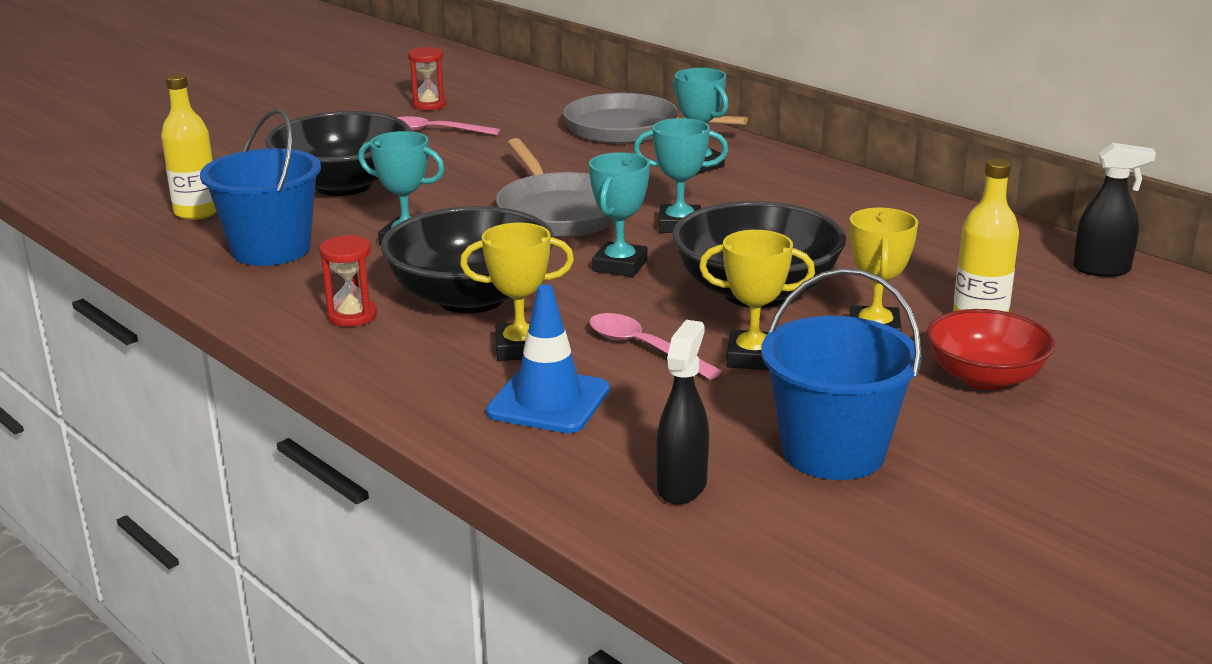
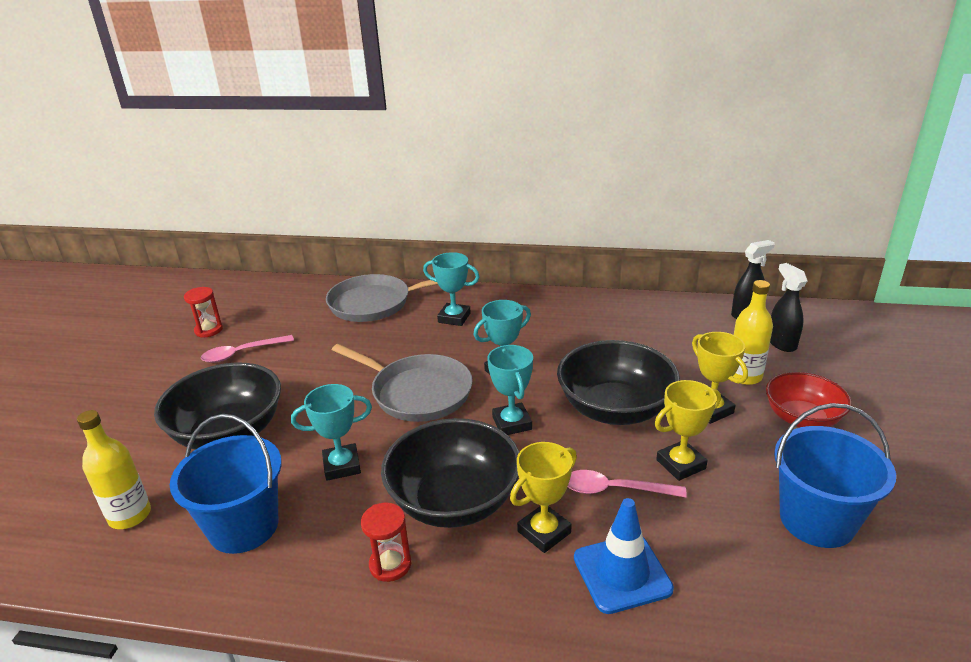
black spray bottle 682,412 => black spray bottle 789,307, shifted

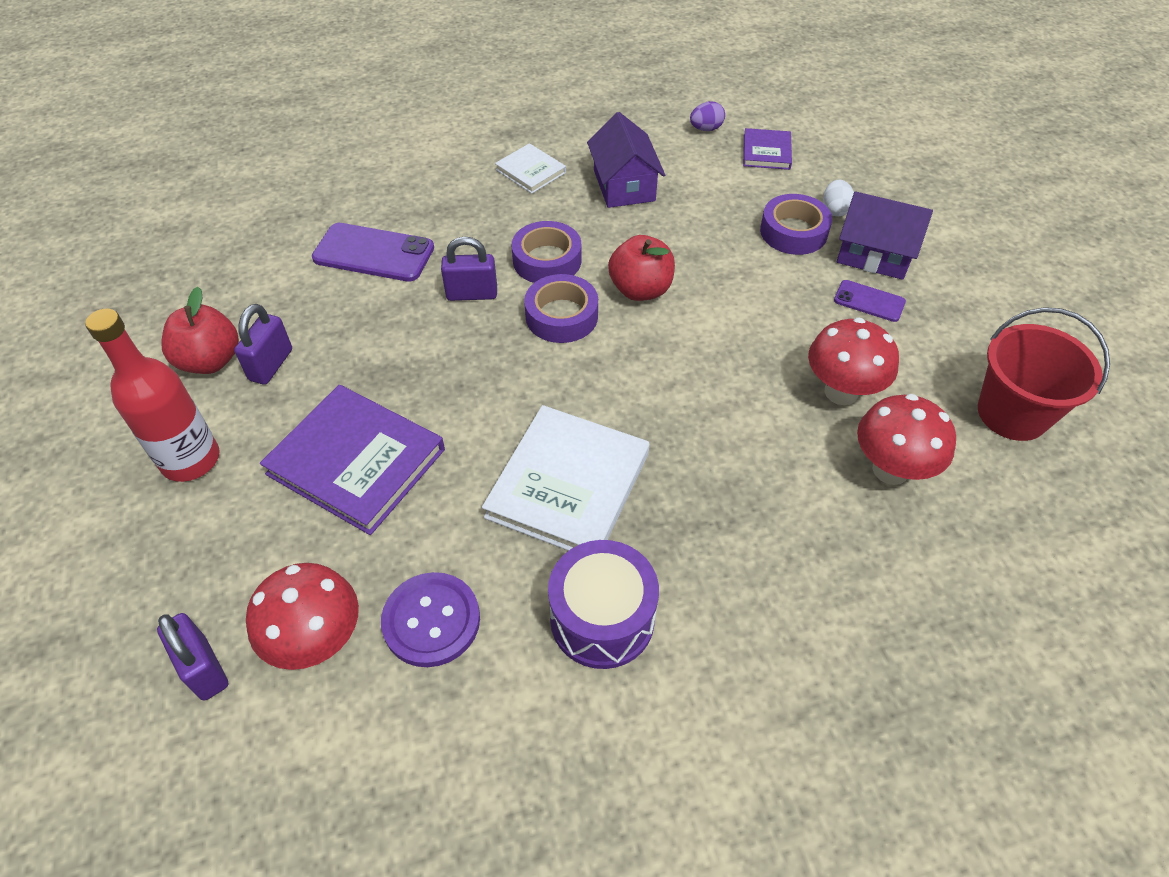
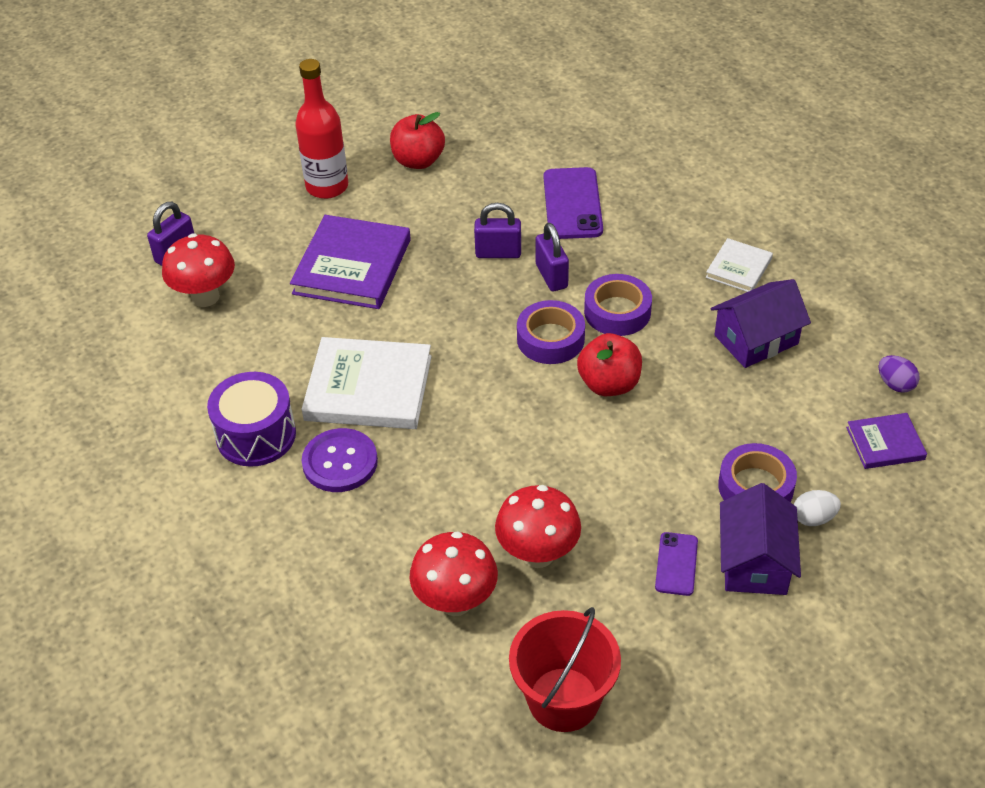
purple padlock 263,344 => purple padlock 497,230, shifted
purple button 430,619 => purple button 339,460, shifted

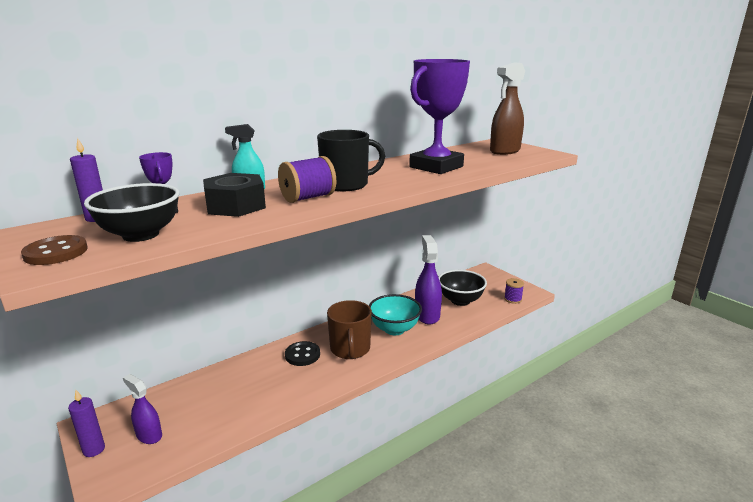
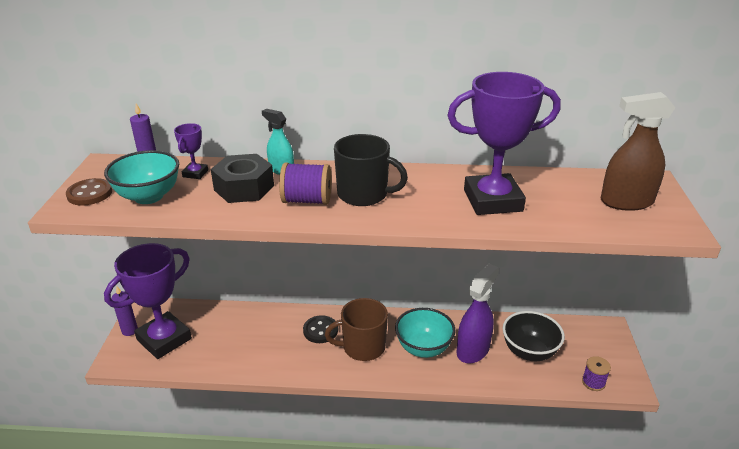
black bowl 132,212 => turquoise bowl 141,177
purple spray bottle 142,409 => purple trophy 148,301
brown mug 349,329 => brown mug 356,329, 45 degrees clockwise

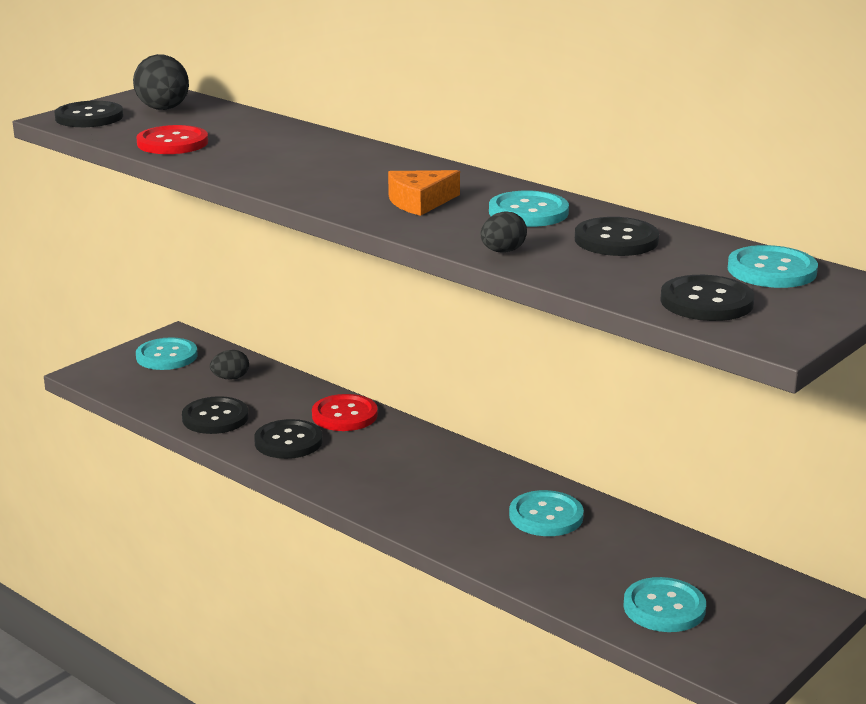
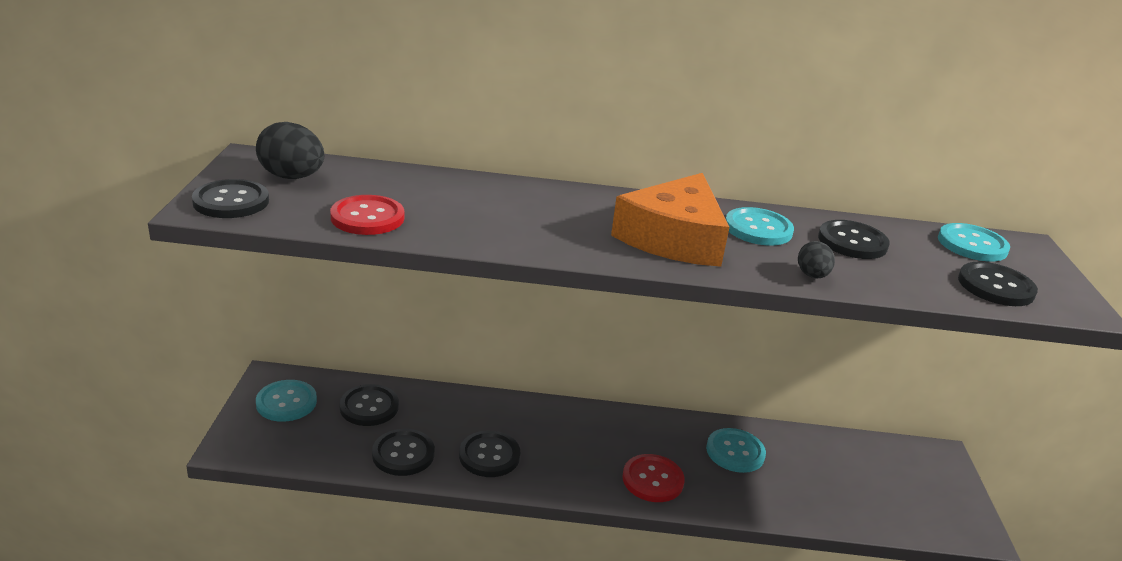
black egg 229,365 => black button 369,405
red button 345,412 => red button 653,478, shifted
orange cheese 424,193 => orange cheese 670,220, x1.88
turquoise button 664,604 => nothing

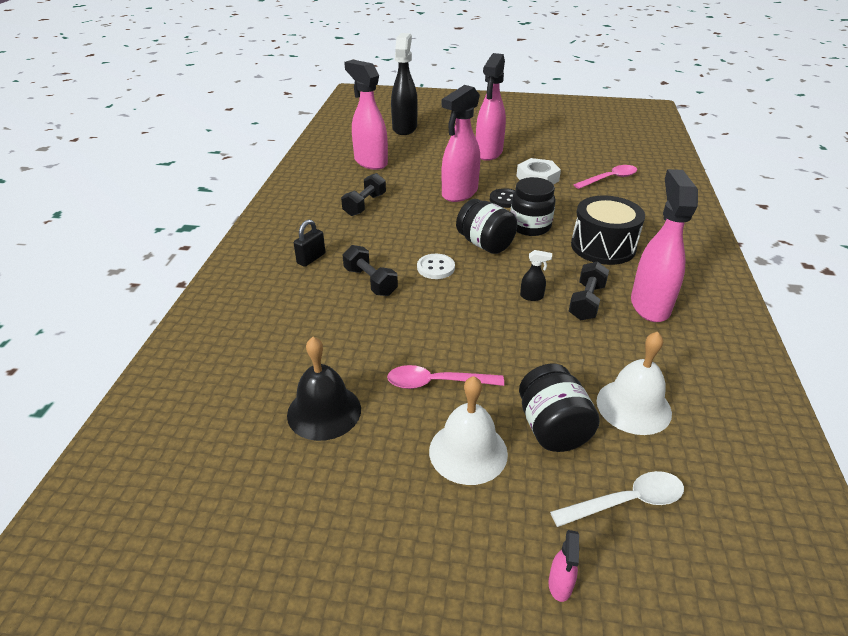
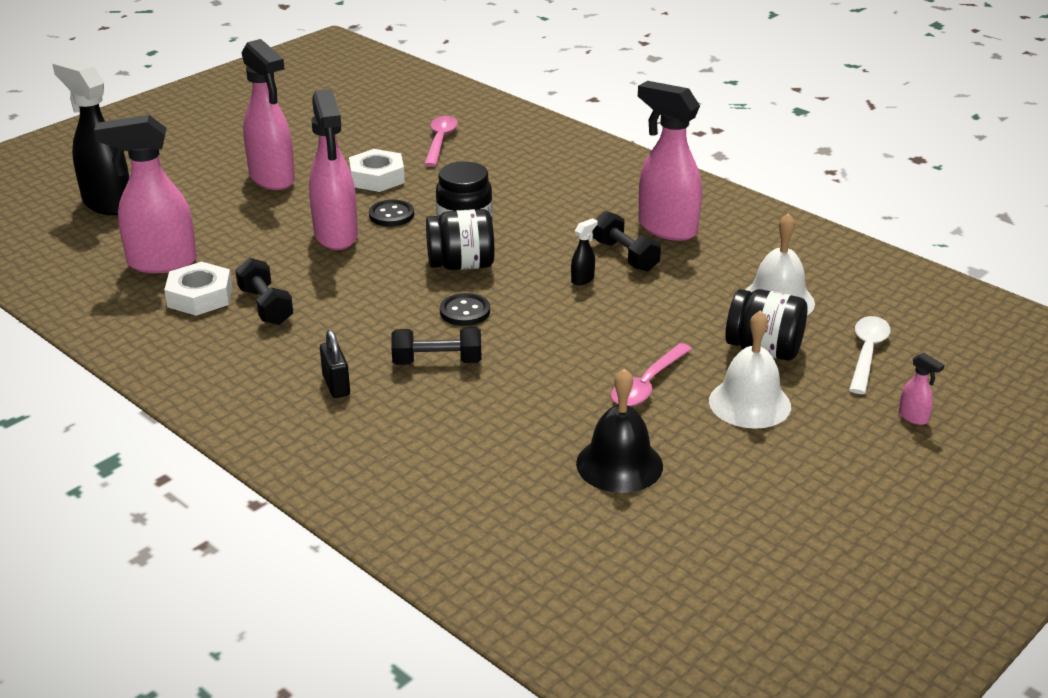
white button 436,266 => black button 465,309
black drum 608,230 => nothing
nothing => white nut 198,289

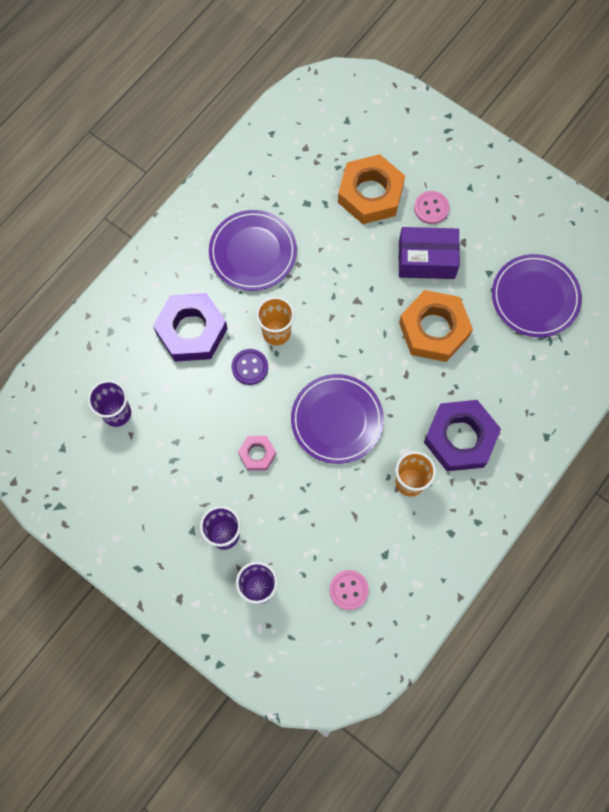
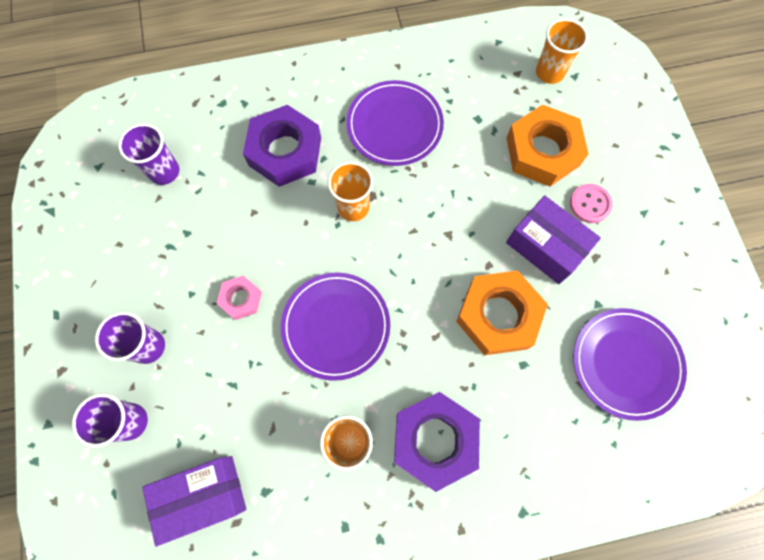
purple button 250,367 => nothing
pink button 349,590 => purple box 194,501
nothing => orange cup 562,51

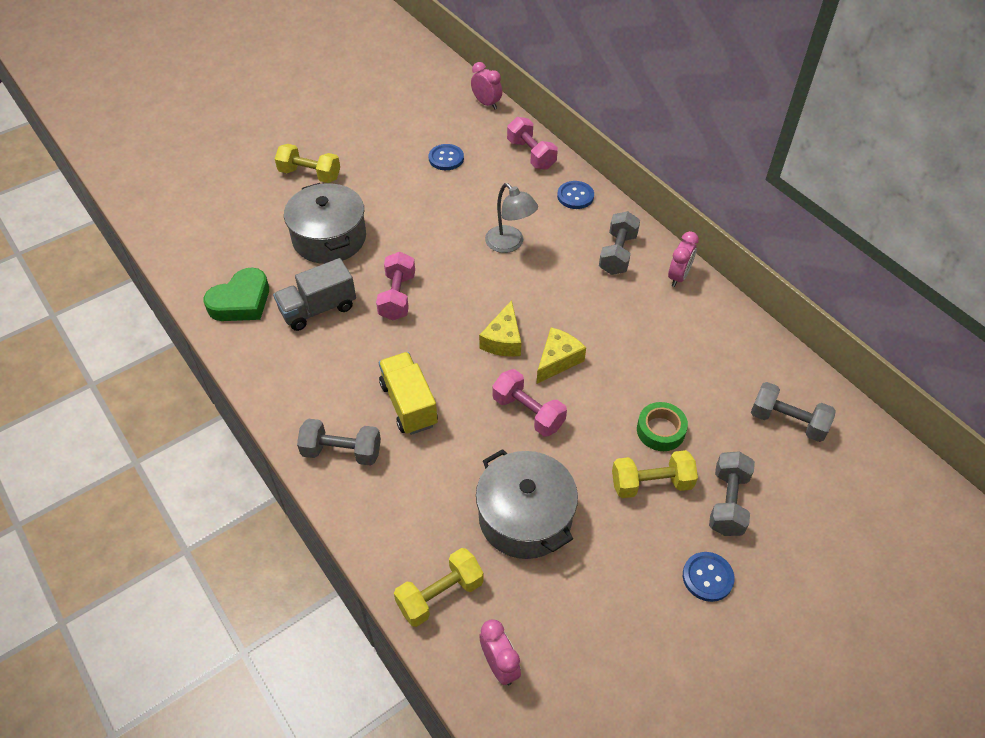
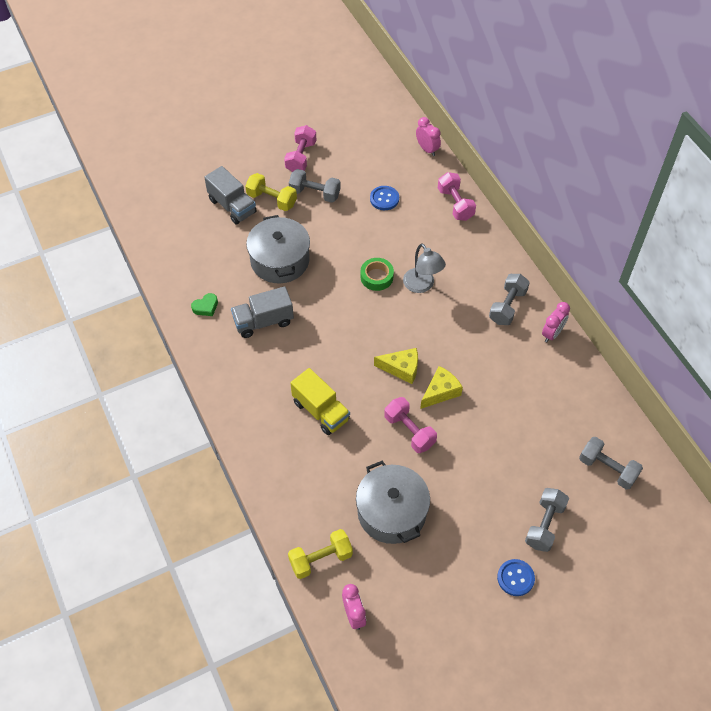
green heart 236,294 => green heart 204,304, x0.53
grey dumbbell 339,442 => grey dumbbell 315,186, shifted
pink dumbbell 395,286 => pink dumbbell 300,148, shifted
yellow truck 408,393 => yellow truck 320,401, 150 degrees clockwise
yellow cheese 500,328 => yellow cheese 396,366, 105 degrees counterclockwise
blue button 575,195 => nothing
yellow dumbbell 655,474 => nothing
green tape 662,426 => green tape 377,274, shifted
nothing => grey truck 230,195

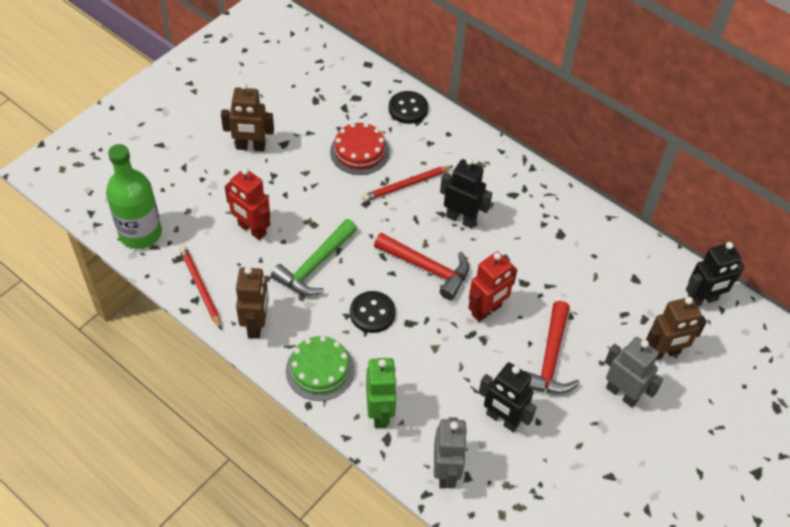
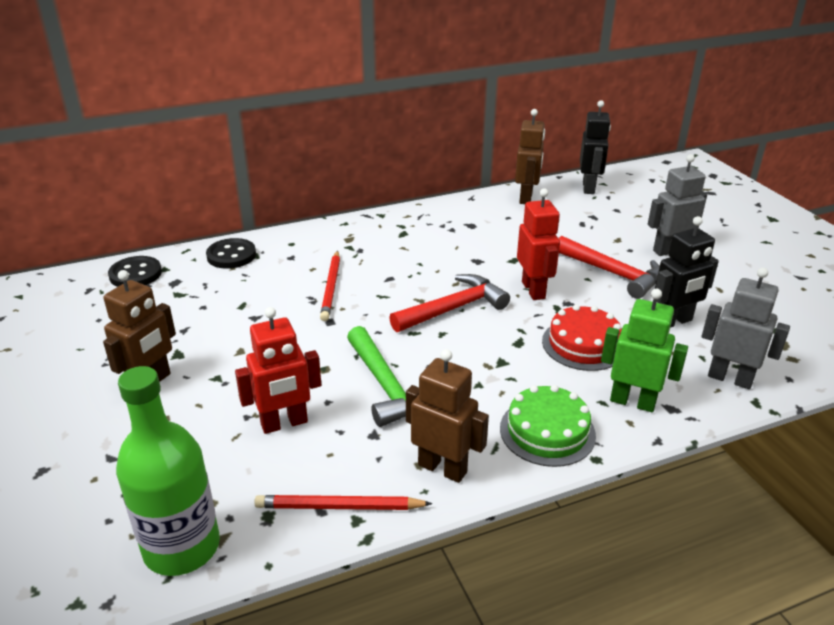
red cake 360,149 => red cake 582,338, shifted
black button 373,312 => black button 135,271, shifted
black robot 466,193 => nothing
brown robot 676,328 => brown robot 530,156, shifted

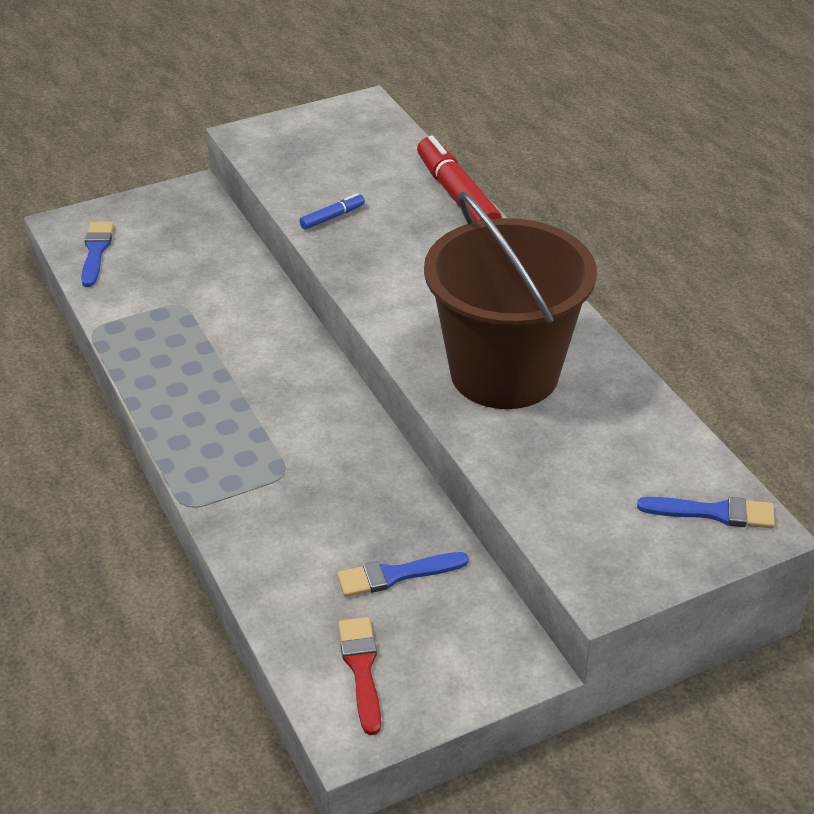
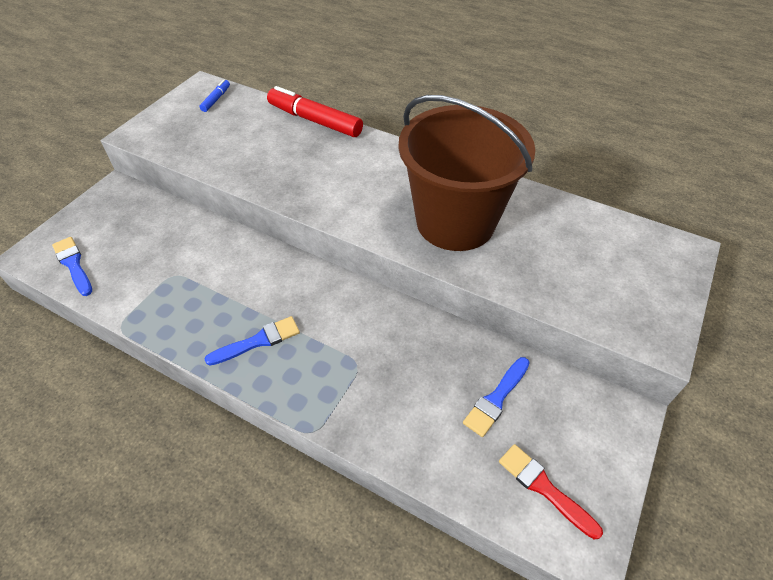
blue marker 332,211 => blue marker 214,95, shifted
blue brush 706,512 => blue brush 252,340, shifted

